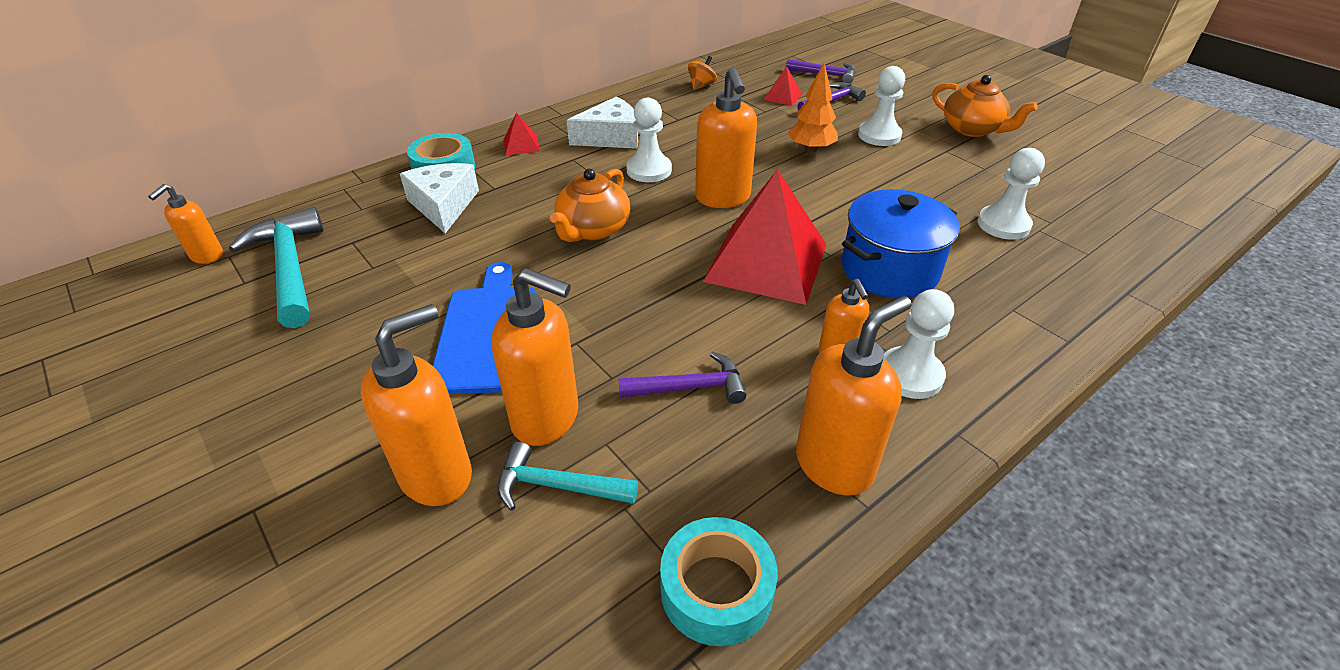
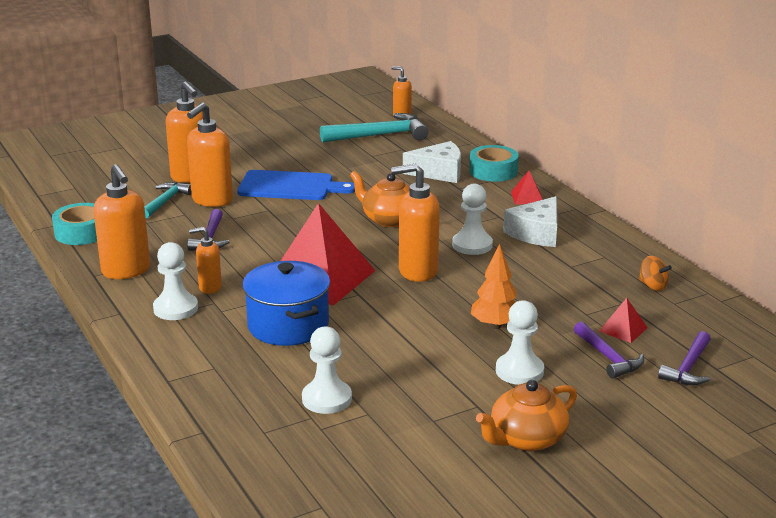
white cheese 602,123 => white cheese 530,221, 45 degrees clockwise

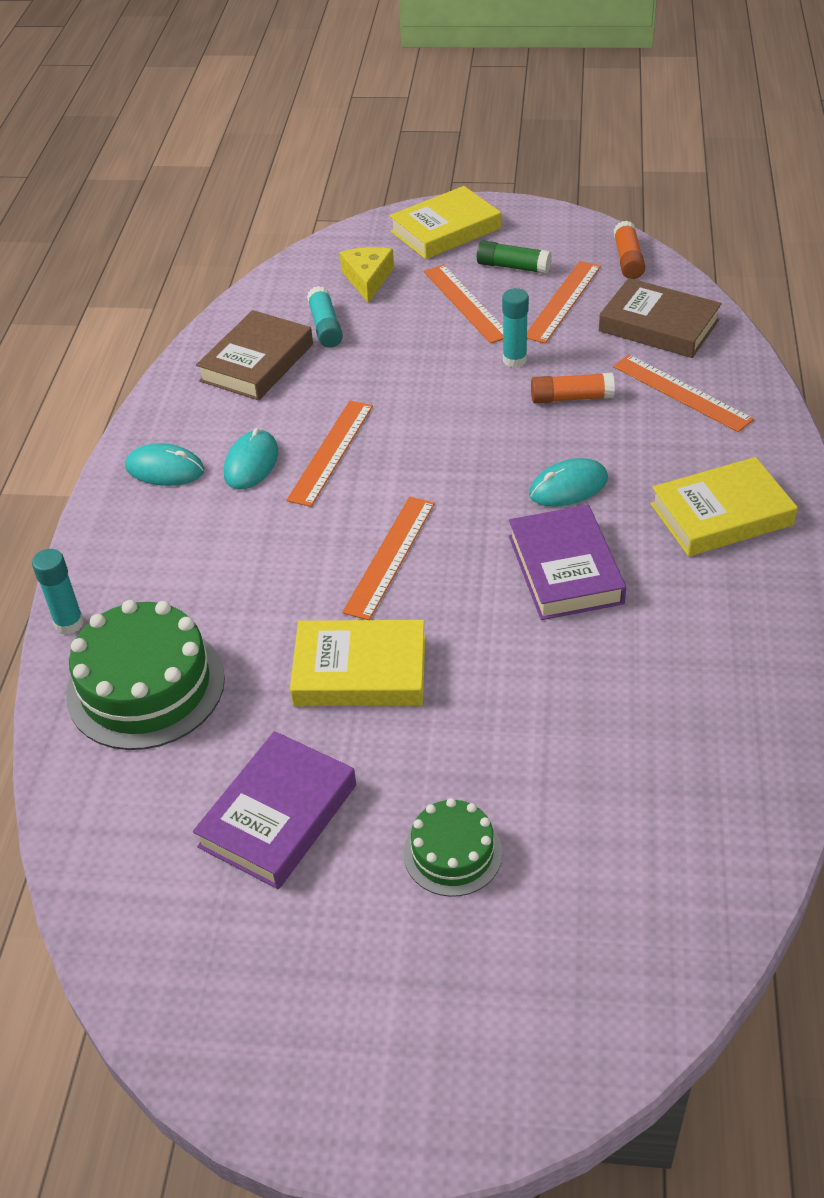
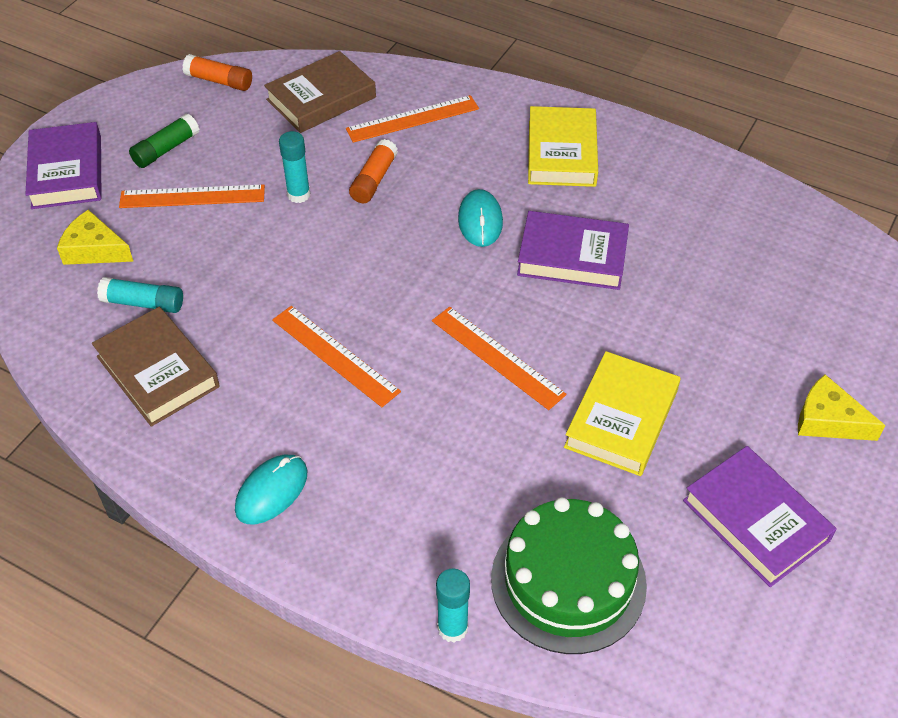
turquoise mouse 251,458 => nothing
yellow book 445,222 => purple book 63,165
green cake 453,847 => yellow cheese 841,407
orange ruler 564,302 => nothing

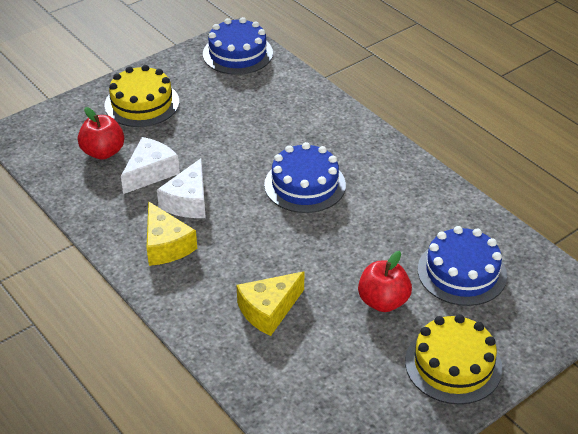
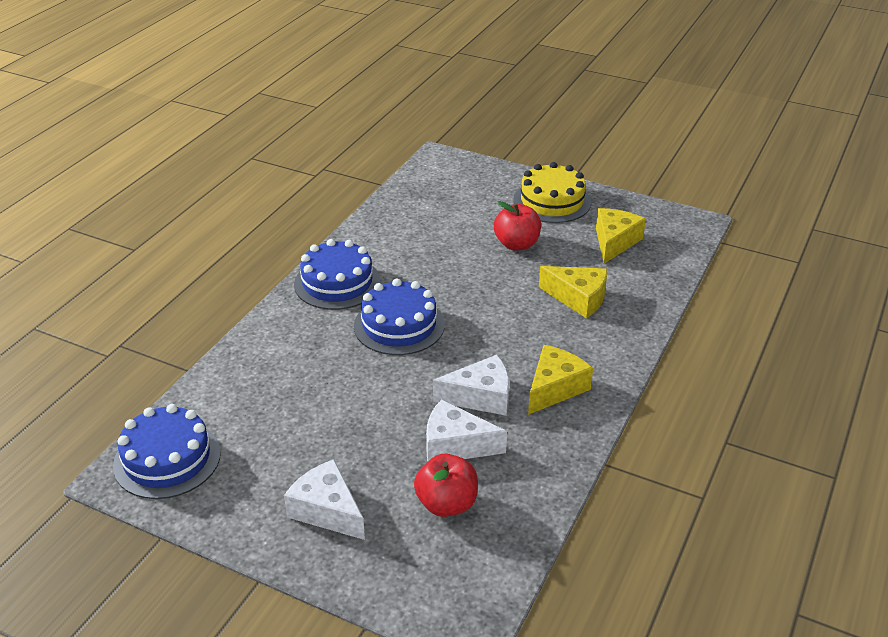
yellow cake 141,96 => white cheese 324,499
blue cake 462,266 => blue cake 337,274, shifted
nothing => yellow cheese 621,236

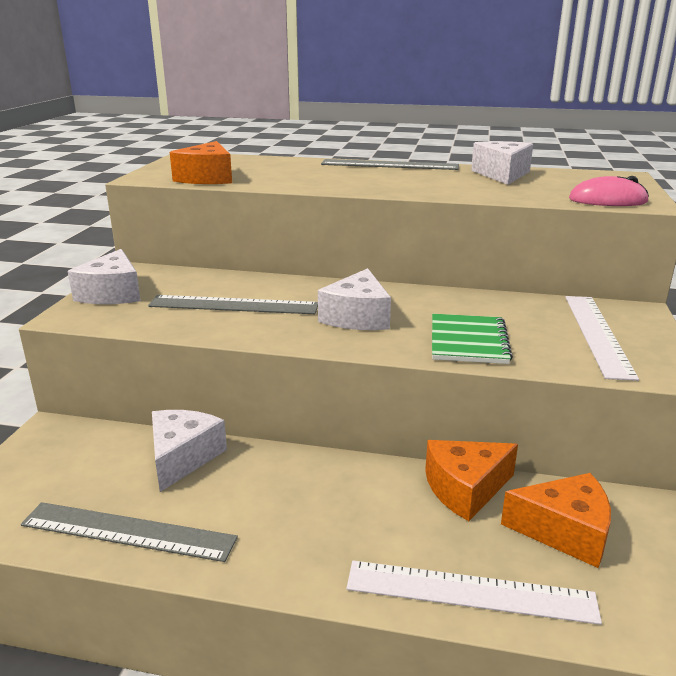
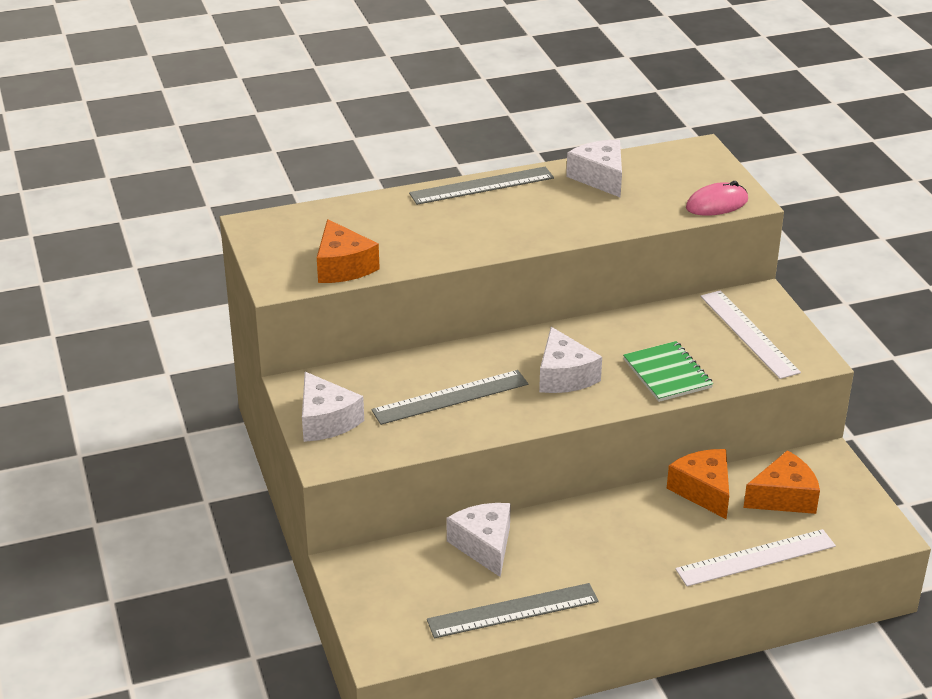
orange cheese 471,480 => orange cheese 698,484, 120 degrees clockwise

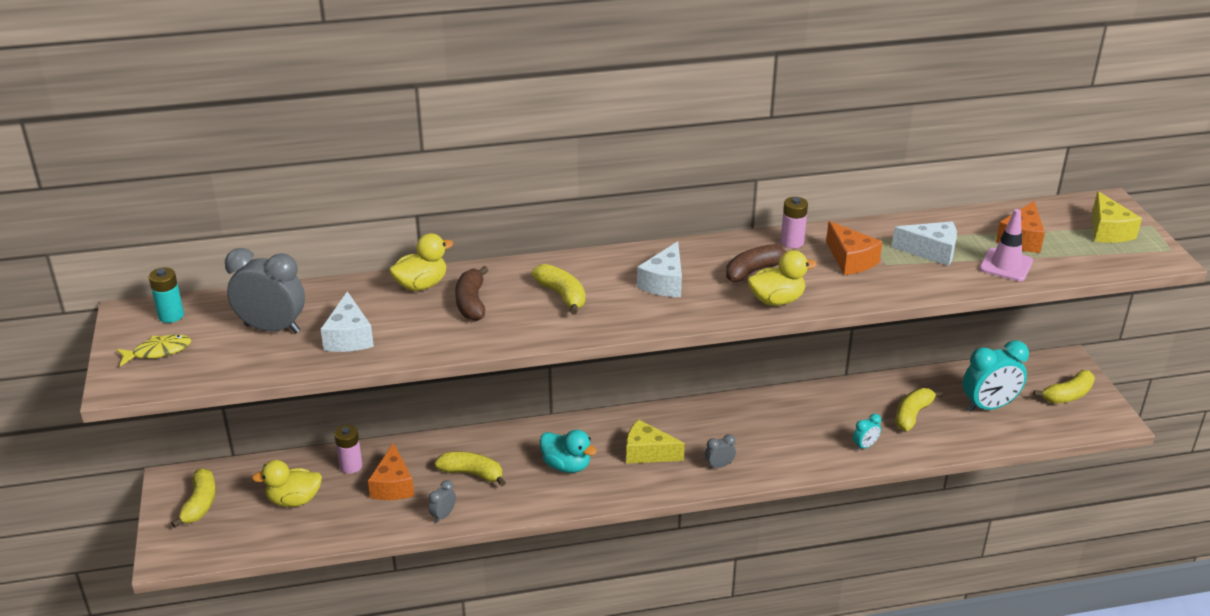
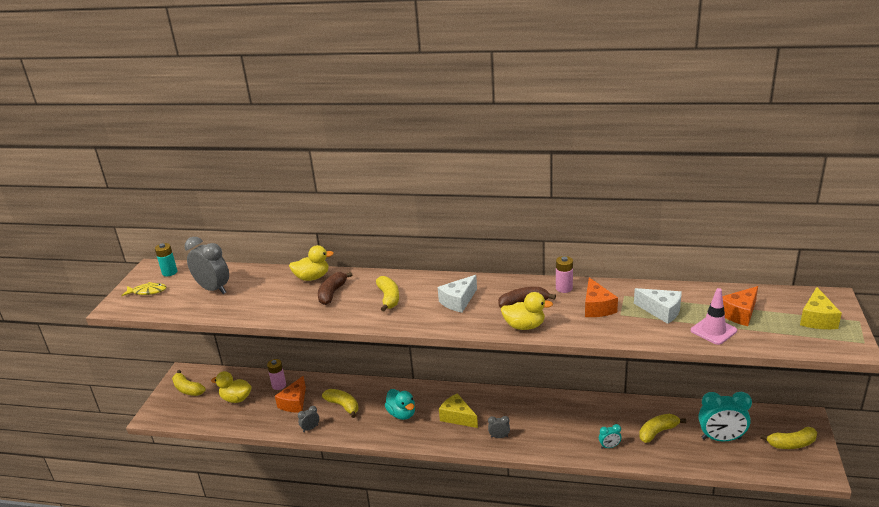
yellow banana 193,498 => yellow banana 189,383, 105 degrees clockwise
white cheese 347,321 => nothing

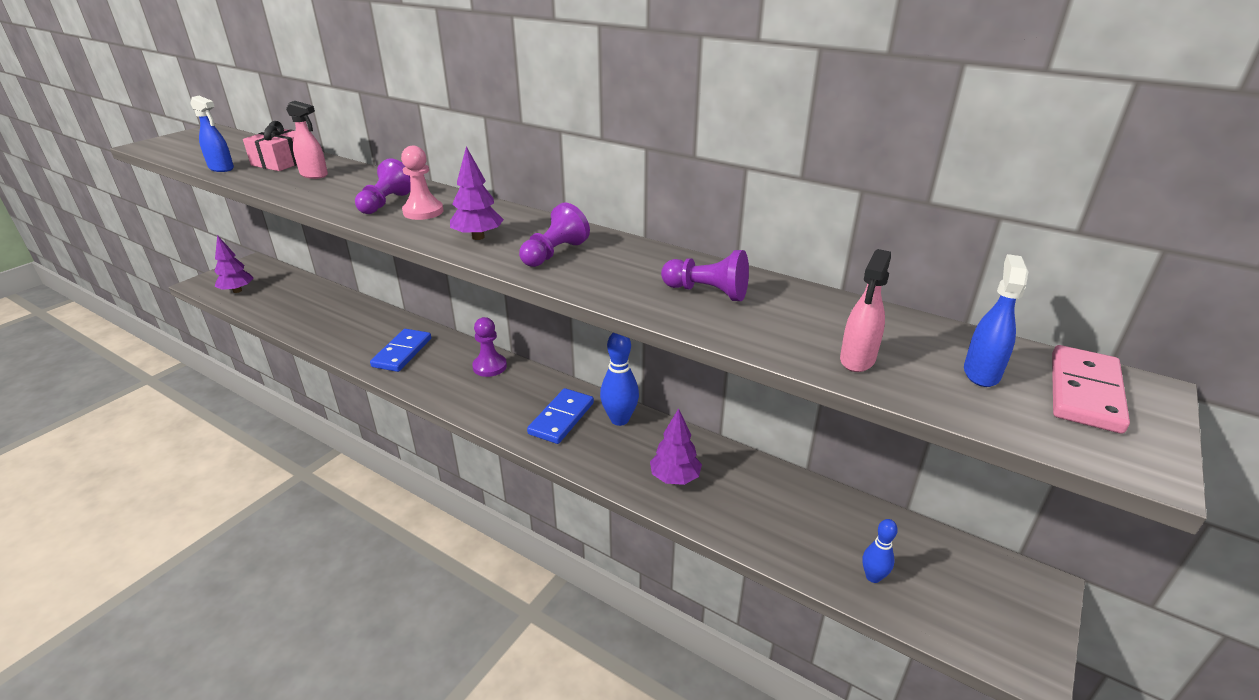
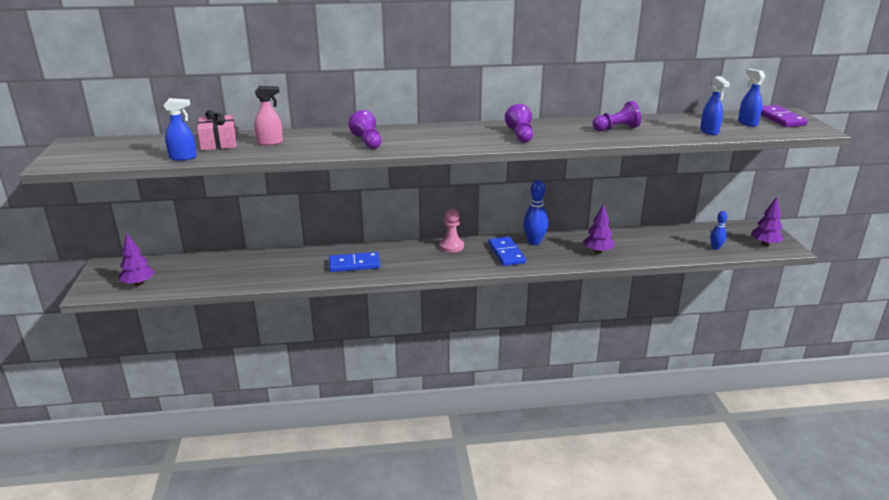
blue domino 400,350 => blue domino 354,262, 75 degrees counterclockwise
pink pawn 422,183 => pink pawn 452,231, shifted
purple tree 477,193 => purple tree 767,221, shifted
purple pawn 489,347 => nothing
pink spray bottle 865,310 => blue spray bottle 715,105
pink domino 1091,389 => purple domino 784,116

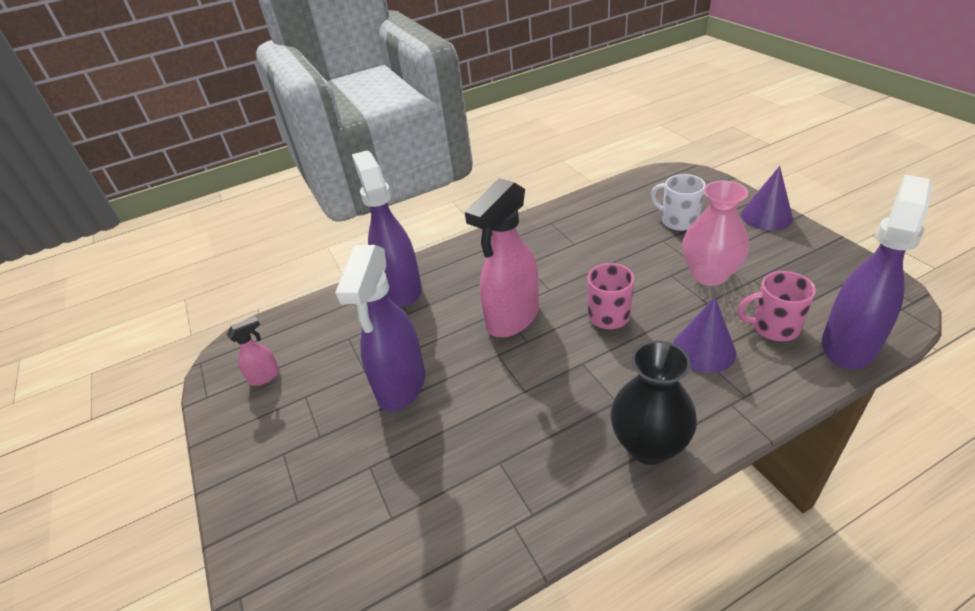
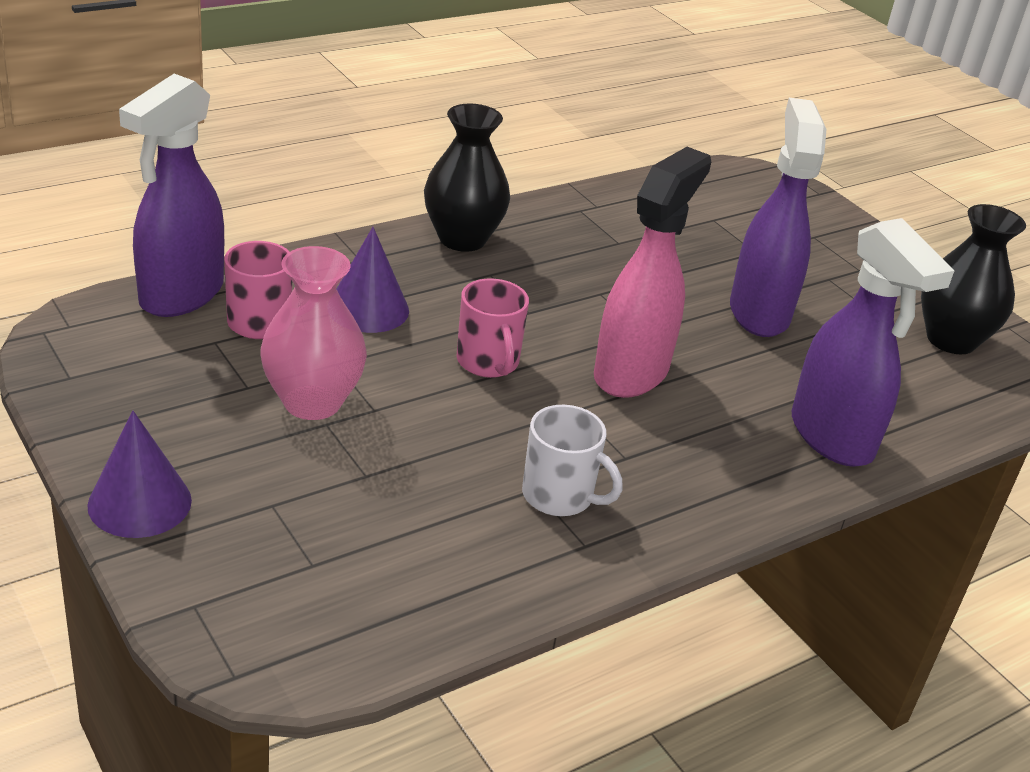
pink spray bottle 253,351 => black vase 973,279
white mug 678,202 => white mug 572,460, shifted

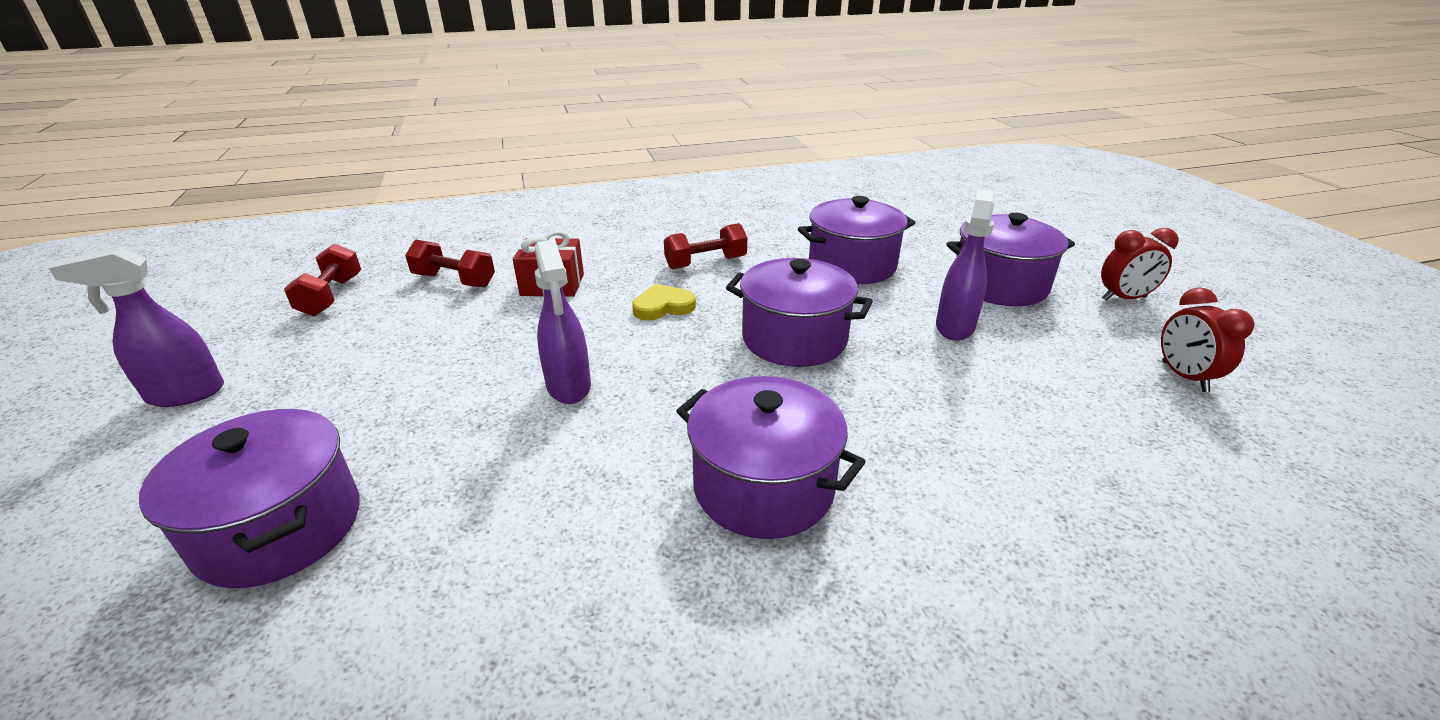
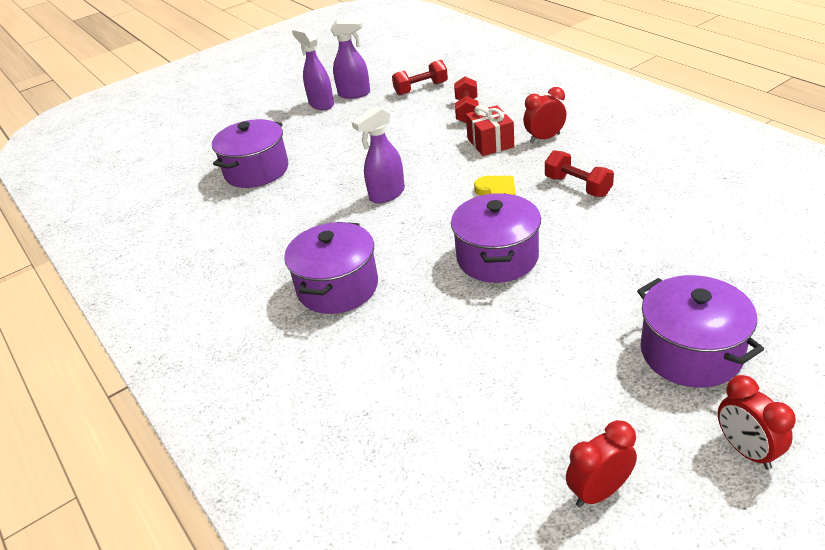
purple pot 856,240 => nothing
purple spray bottle 965,265 => purple spray bottle 350,59, shifted
nothing => red clock 545,115

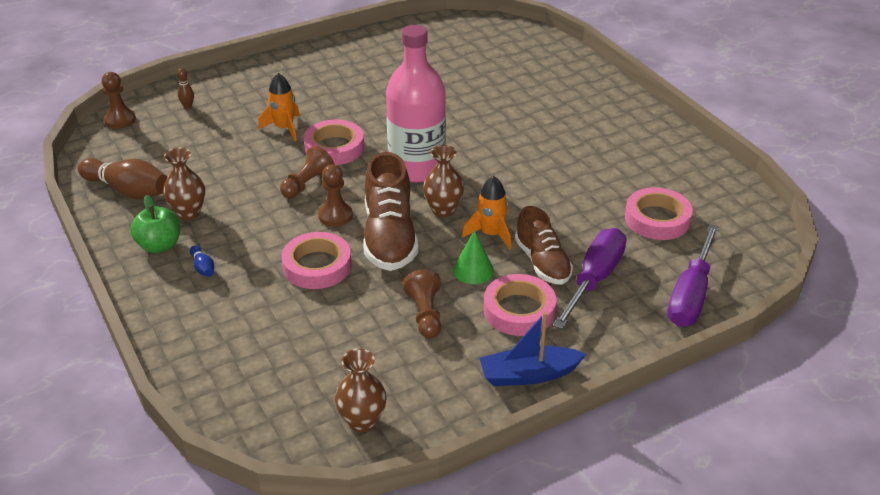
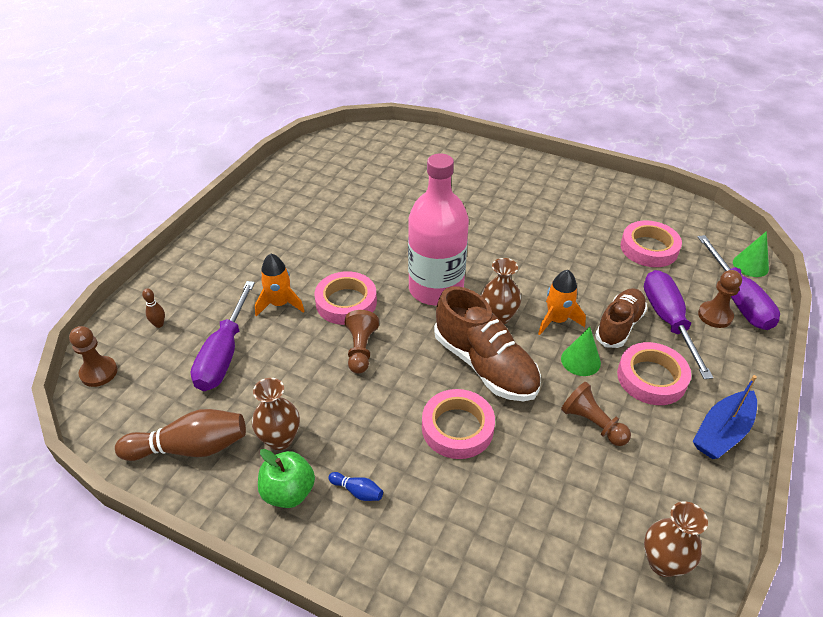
brown pawn 335,195 => brown pawn 720,299, shifted
brown shoe 544,245 => brown shoe 621,318, 90 degrees counterclockwise
nothing => purple screwdriver 222,336
nothing => green cone 751,254

